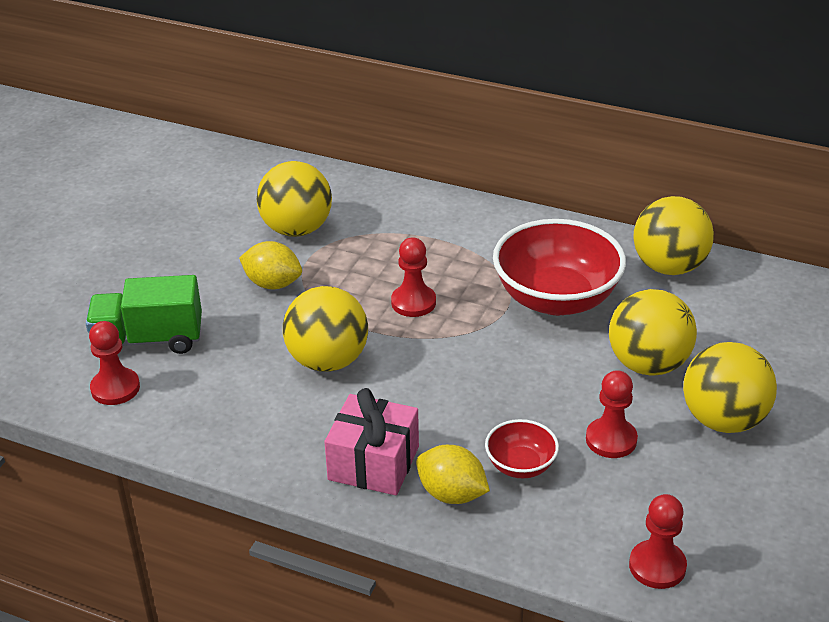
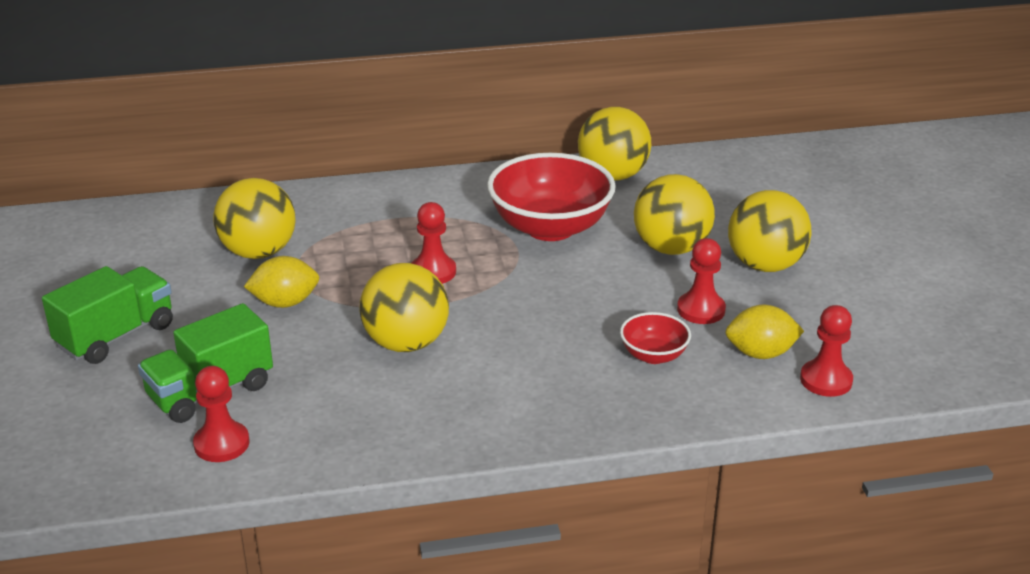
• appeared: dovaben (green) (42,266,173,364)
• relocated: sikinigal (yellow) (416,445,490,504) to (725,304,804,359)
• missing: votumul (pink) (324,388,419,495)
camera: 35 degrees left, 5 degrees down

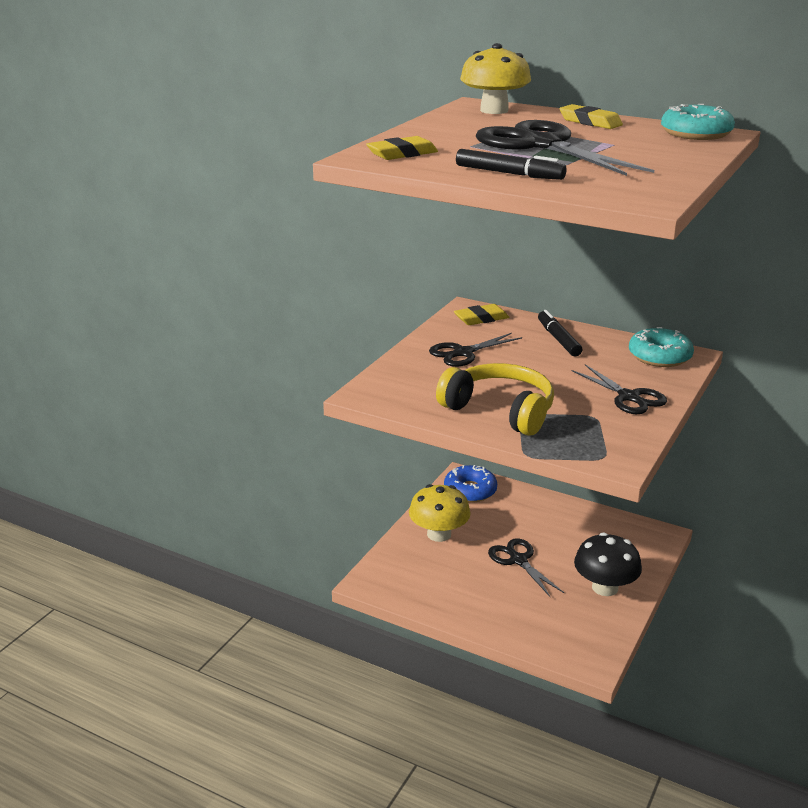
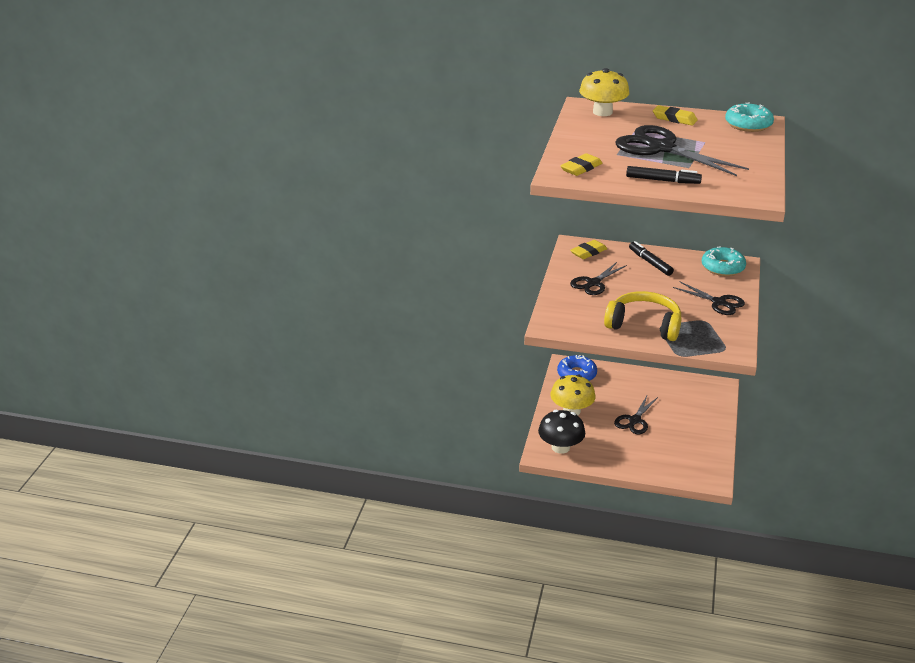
• relocated: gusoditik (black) (574,532,642,596) to (538,410,585,454)
• spun: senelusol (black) (488,538,564,597) = (614,396,658,434) 105 degrees counterclockwise
camera: 15 degrees left, 5 degrees up

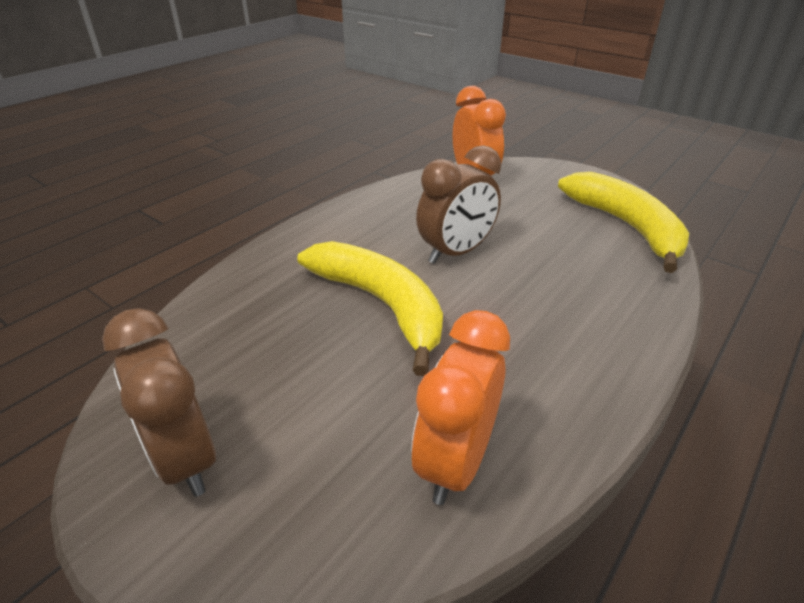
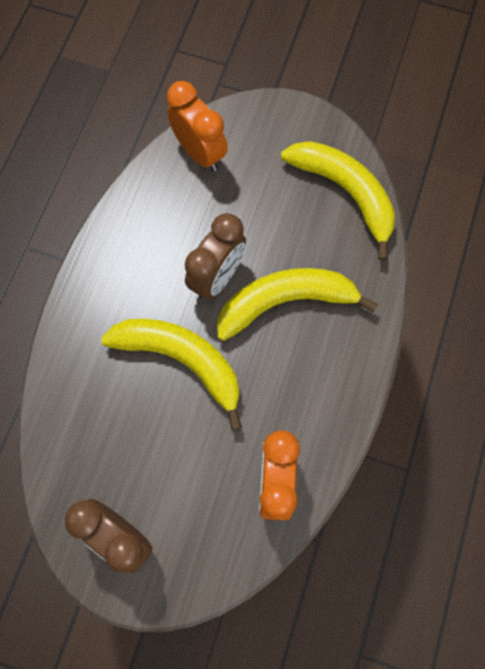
• appeared: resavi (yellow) (217,268,378,341)
camera: 20 degrees left, 35 degrees up

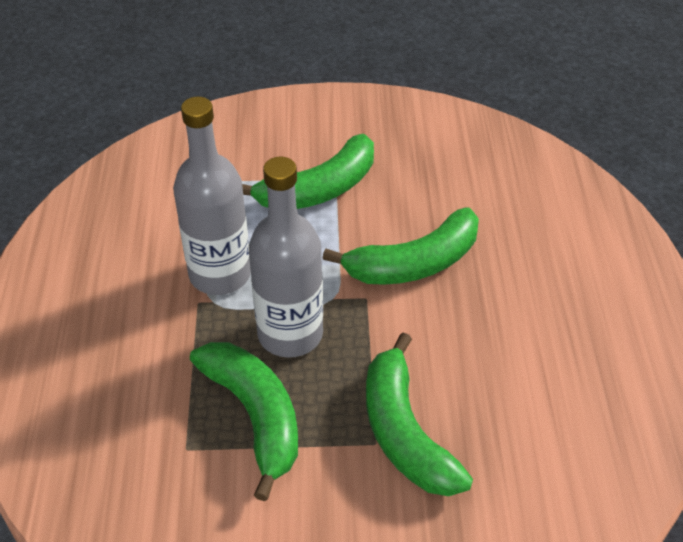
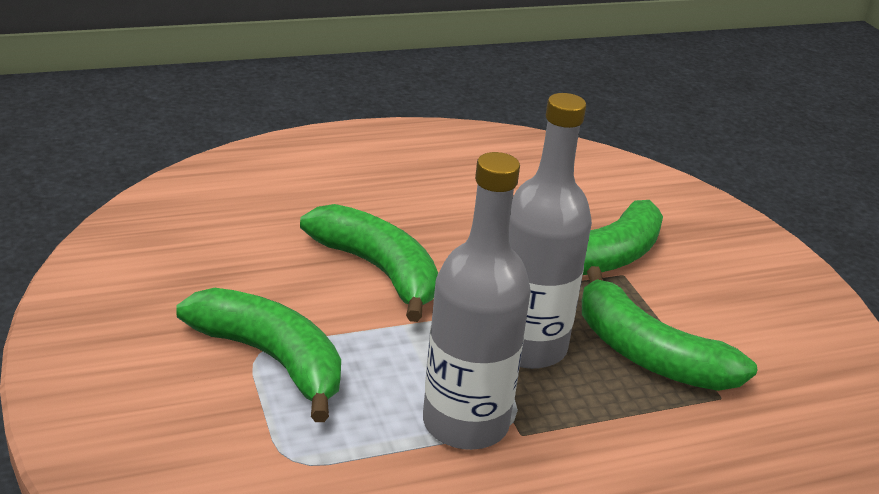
• spun: resavi (green) (190,342,298,501) = (582,266,757,391) 90 degrees counterclockwise
camera: 110 degrees left, 15 degrees down

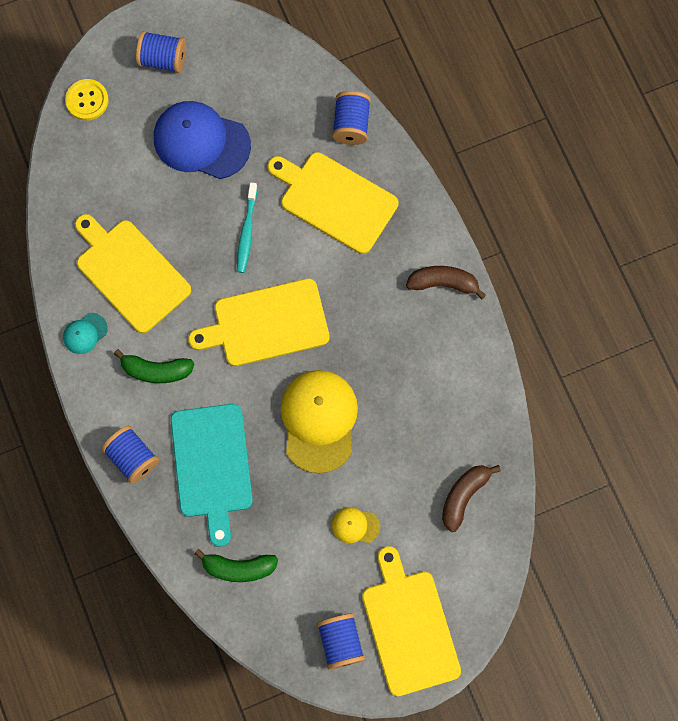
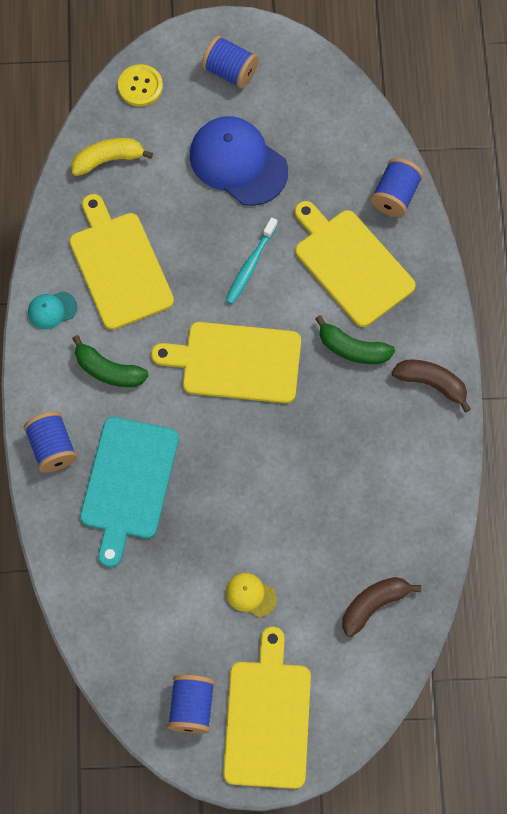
• appeared: resavi (yellow) (71,138,153,176)
• relocated: resavi (green) (194,549,278,582) to (315,315,395,364)
• missing: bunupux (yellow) (281,370,358,473)
camera: 20 degrees right, 5 degrees down

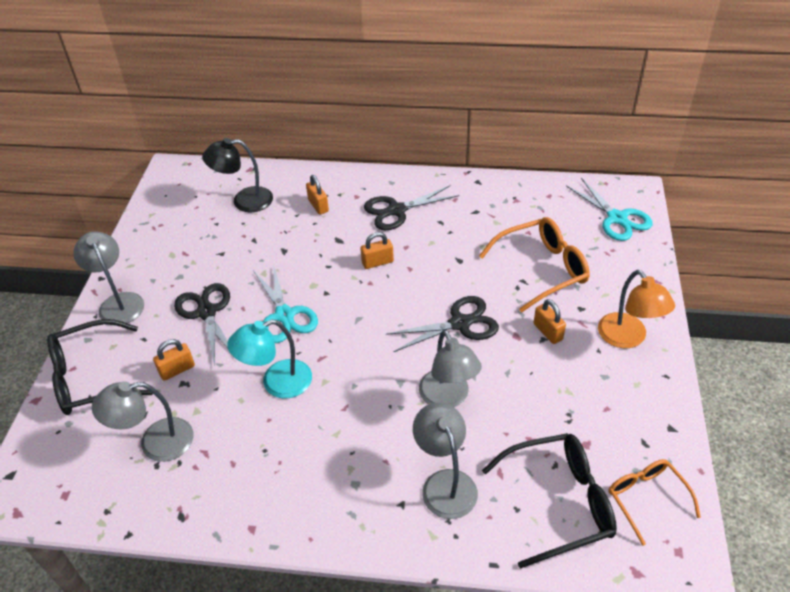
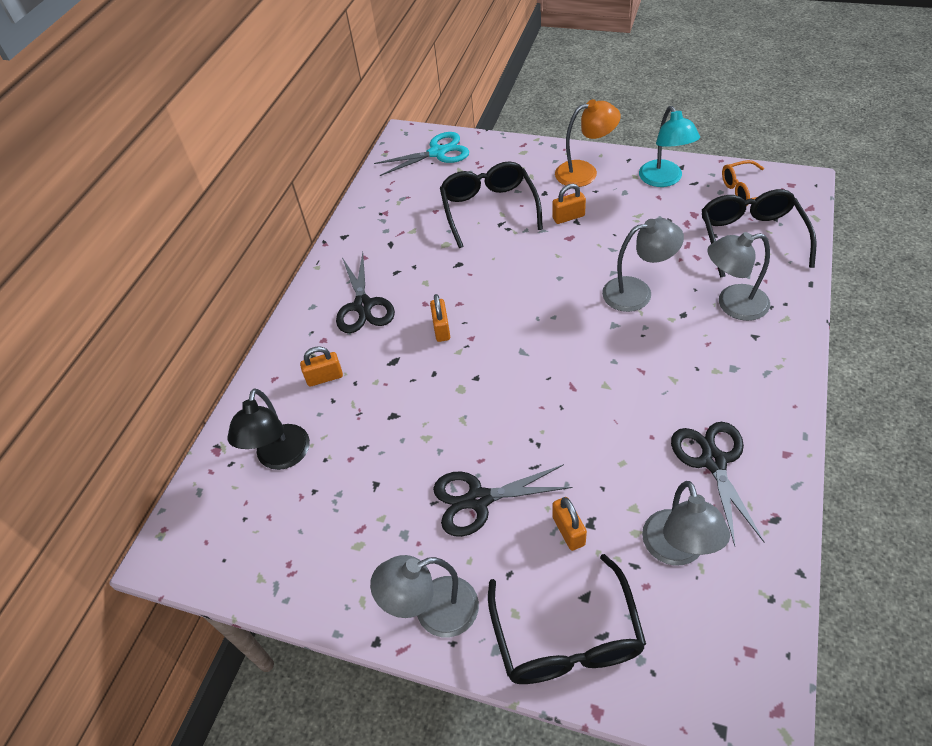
• colour: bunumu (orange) (479,217,590,313) to bunumu (black) (440,161,543,248)
• relocated: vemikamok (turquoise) (227,320,312,399) to (639,106,700,187)
• relocated: senelusol (black) (386,296,499,352) to (671,422,764,546)
• missing: senelusol (turquoise) (253,264,318,343)
camera: 75 degrees left, 5 degrees up

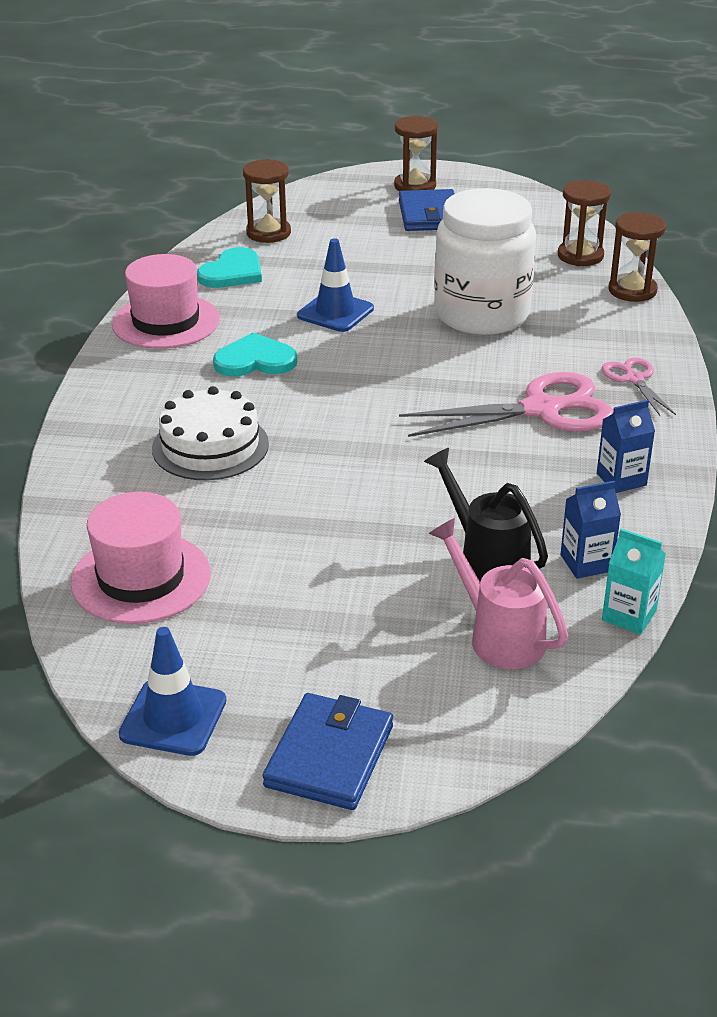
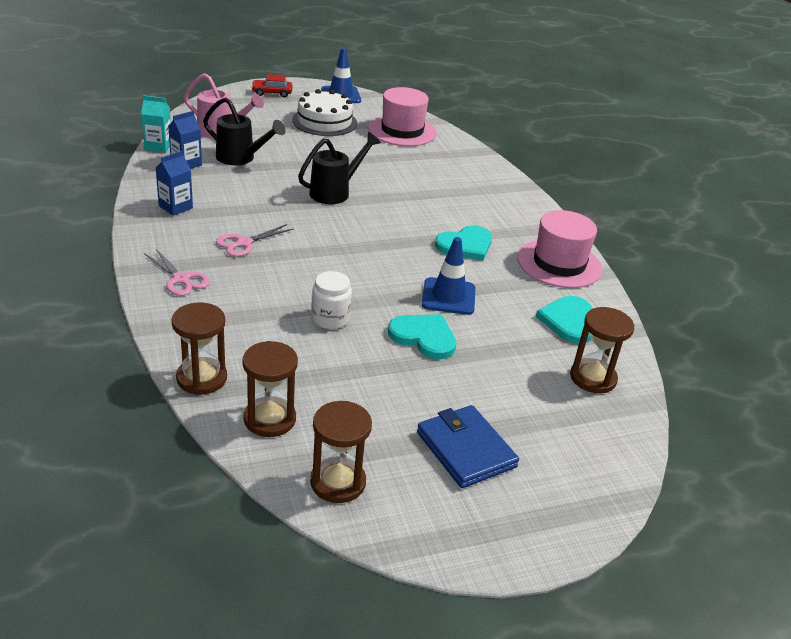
• size: senelusol (pink) (399,372,613,437) = (216,224,293,257) x0.53
• exchanged: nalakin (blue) (263,693,393,810) to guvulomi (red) (251,74,292,97)
• relocated: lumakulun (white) (152,386,269,480) to (292,89,357,136)
• appeared: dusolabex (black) (298,132,381,204)
• relocated: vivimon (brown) (394,116,438,191) to (310,401,372,503)
• size: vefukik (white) (434,188,536,335) = (311,271,352,329) x0.44
• appeared: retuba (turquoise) (388,314,456,359)
camera: 150 degrees right, 0 degrees up

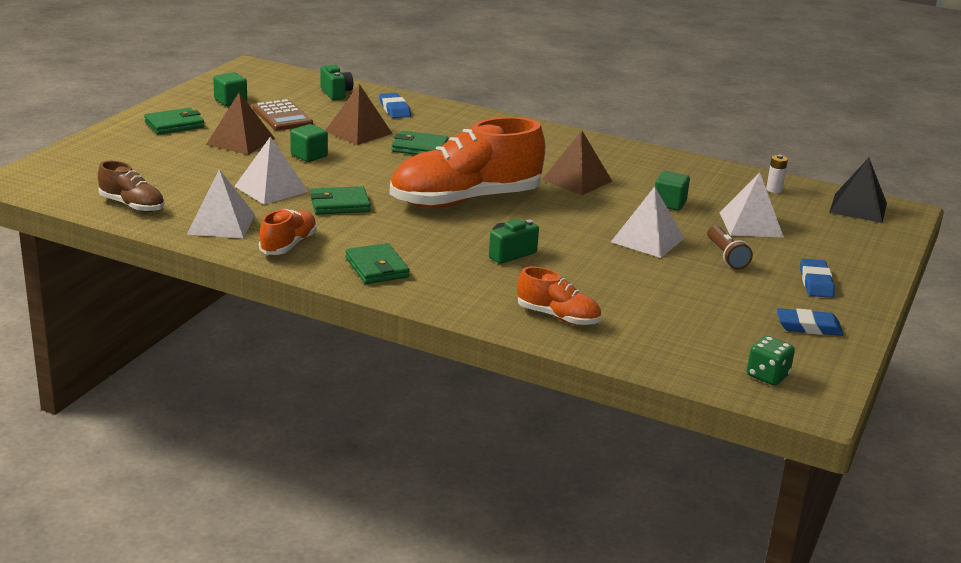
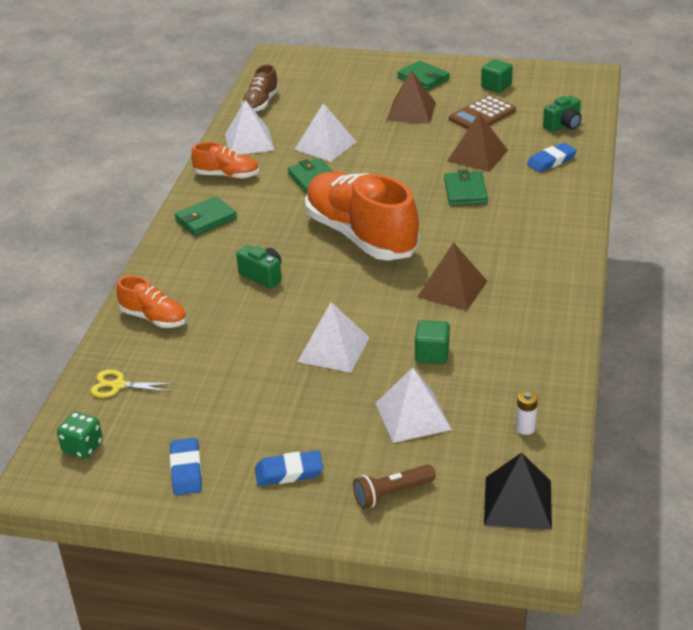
• appeared: senelusol (yellow) (91,370,174,398)
• spun: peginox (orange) (517,266,601,325) = (116,276,187,328) 75 degrees counterclockwise
• relocated: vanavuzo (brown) (707,225,753,269) to (353,464,436,509)
• missing: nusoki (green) (290,124,328,162)
camera: 80 degrees right, 10 degrees up

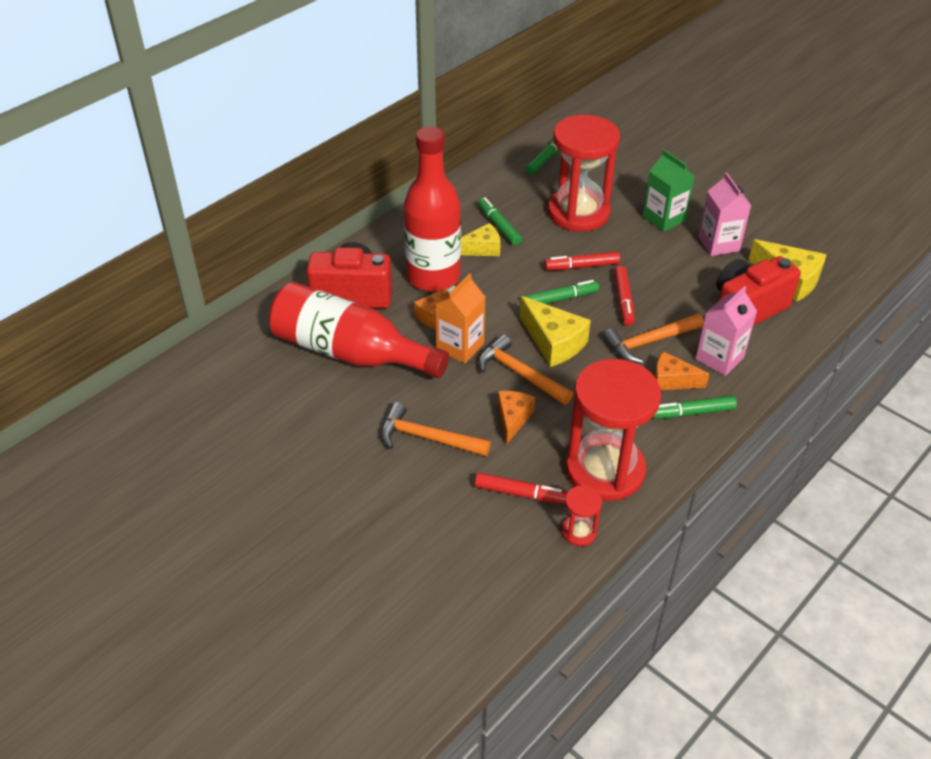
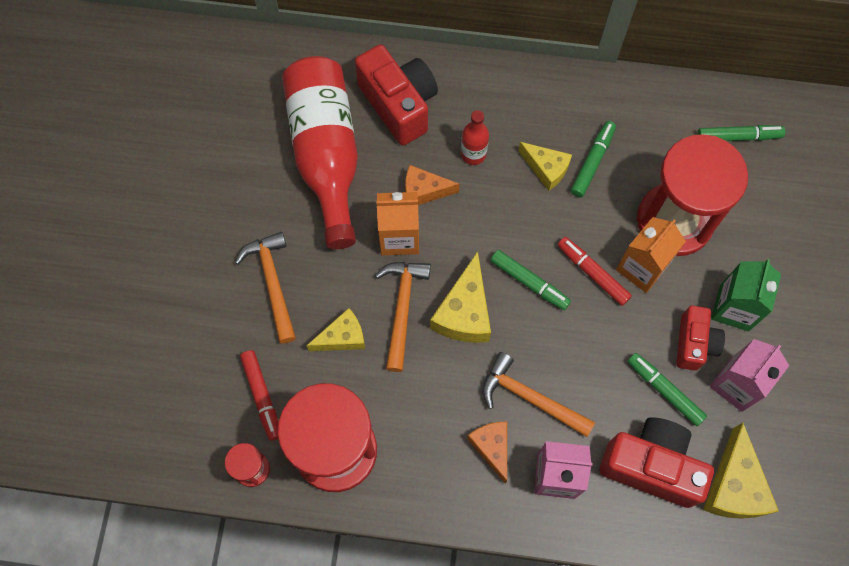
• colour: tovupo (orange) (497,391,535,445) to tovupo (yellow) (306,308,365,351)
• size: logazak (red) (404,127,461,292) = (461,110,489,165) x0.43
• appeared: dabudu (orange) (616,217,686,293)
• relocated: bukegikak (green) (652,395,737,419) to (627,353,707,426)
• appeared: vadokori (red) (676,306,725,371)
• missing: bukegikak (red) (614,266,635,326)
camera: 55 degrees right, 25 degrees up

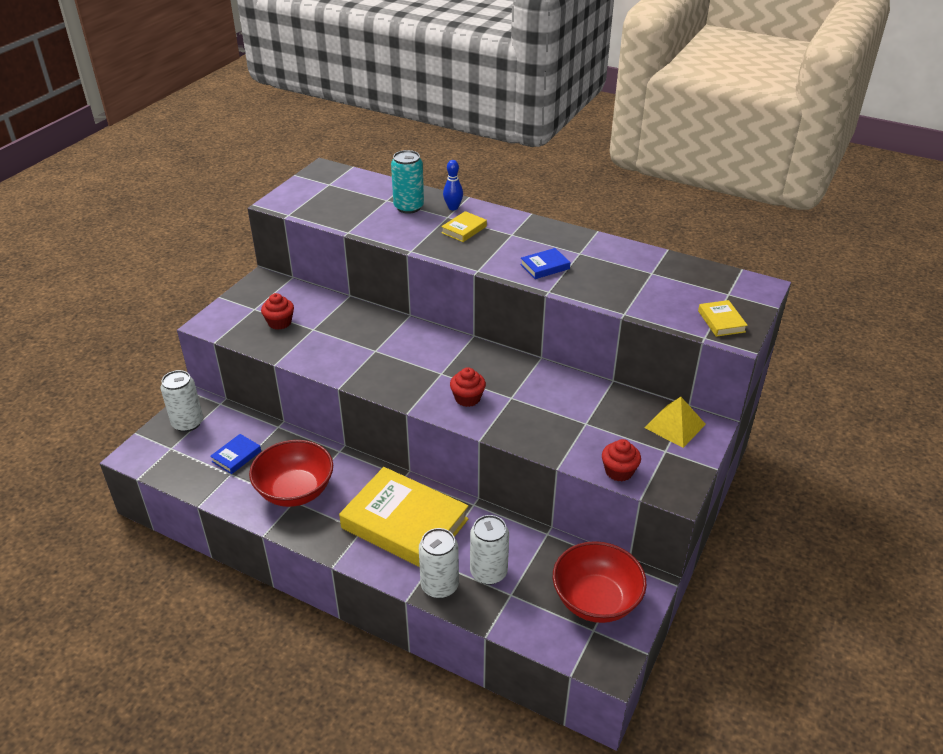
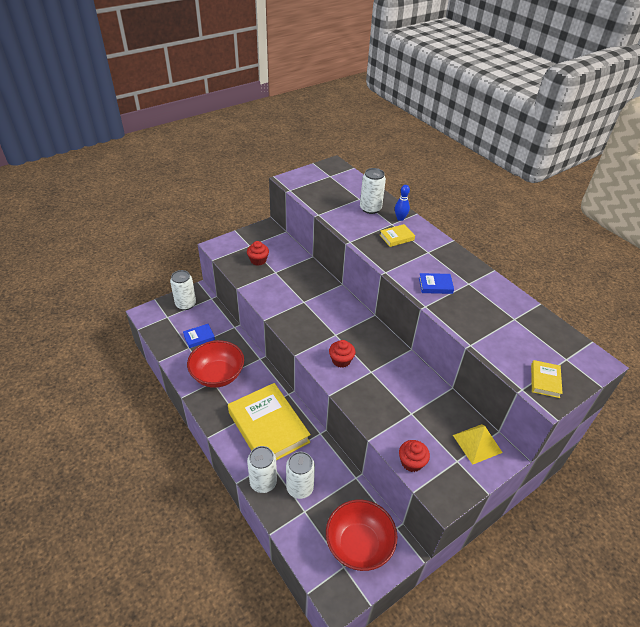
• colour: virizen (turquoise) (391,150,424,214) to virizen (white) (360,168,386,214)
camera: 25 degrees right, 5 degrees up

